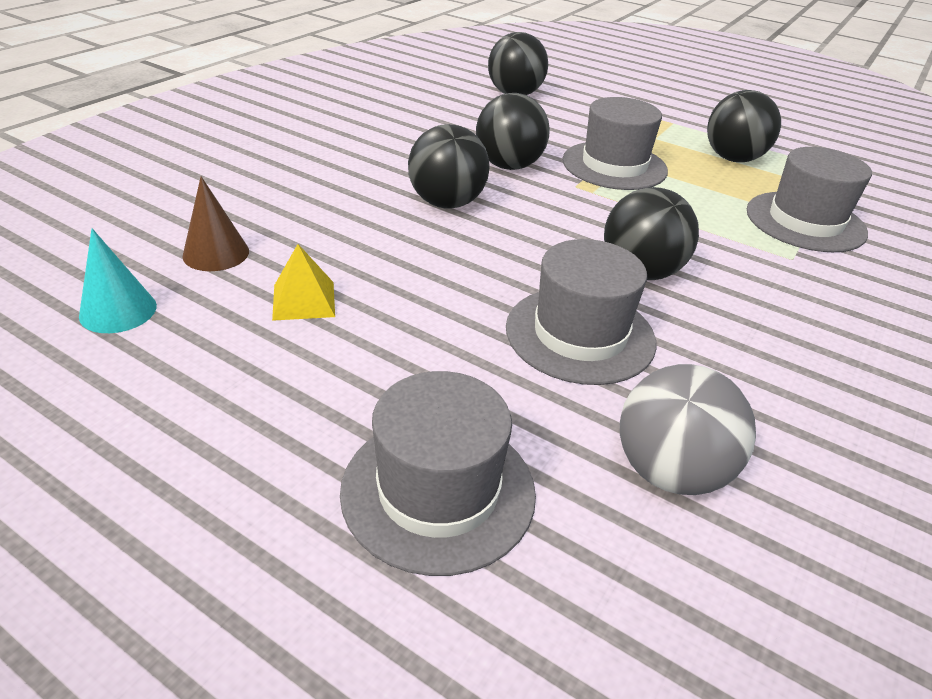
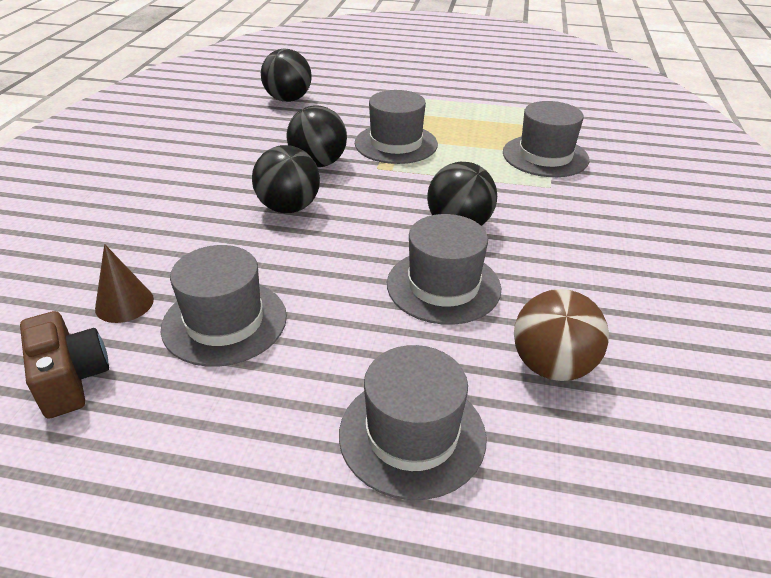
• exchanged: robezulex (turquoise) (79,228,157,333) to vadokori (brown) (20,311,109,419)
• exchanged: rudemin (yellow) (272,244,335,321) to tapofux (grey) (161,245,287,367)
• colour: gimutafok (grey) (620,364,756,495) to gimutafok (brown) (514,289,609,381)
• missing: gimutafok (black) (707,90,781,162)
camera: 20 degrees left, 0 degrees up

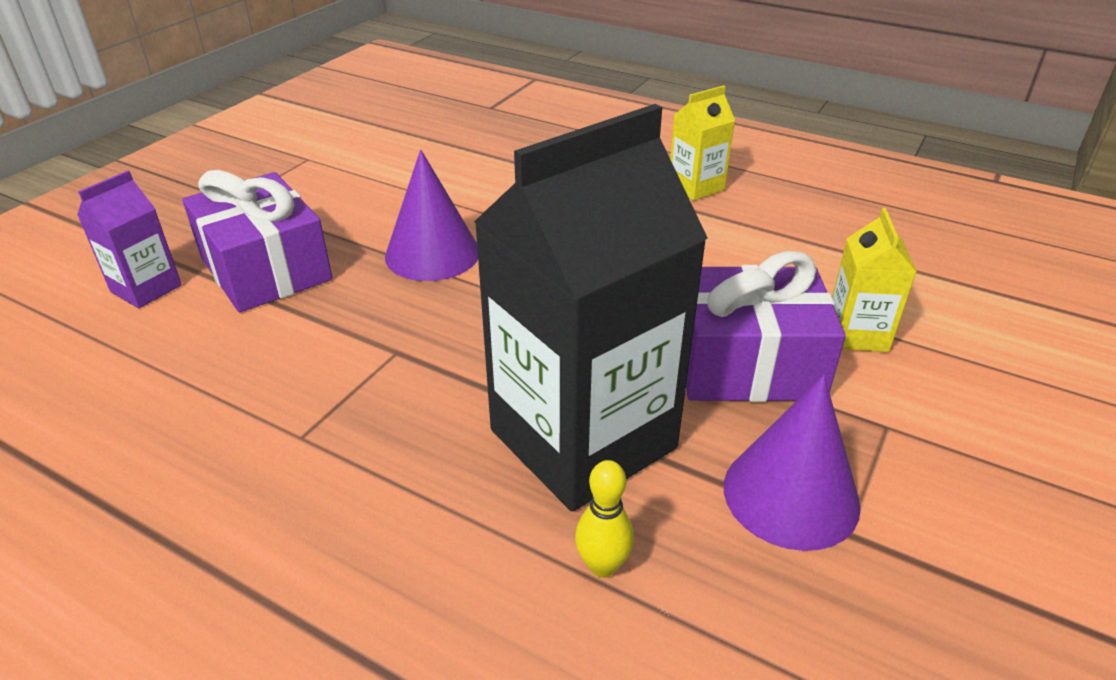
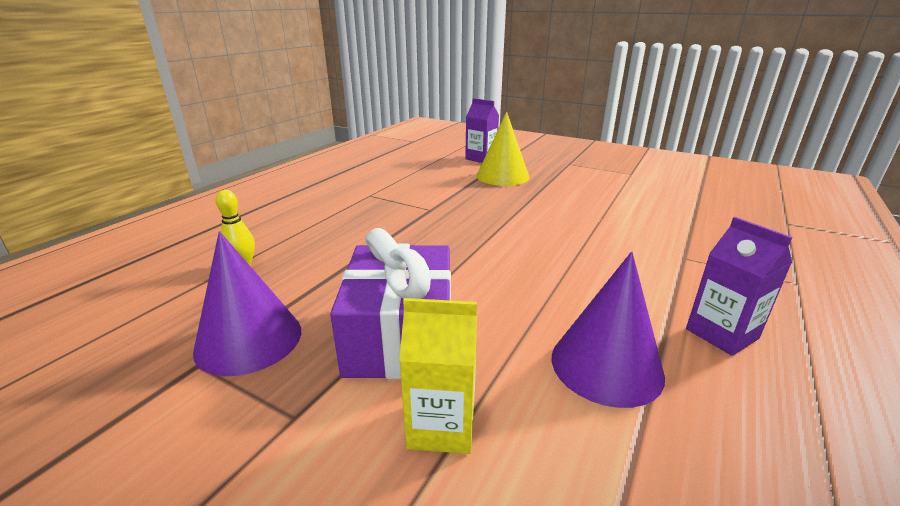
• exchanged: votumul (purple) (182,170,333,312) to robezulex (yellow) (477,112,529,186)
• relocated: robezulex (purple) (385,150,478,281) to (552,252,665,408)
• colour: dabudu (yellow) (670,85,735,201) to dabudu (purple) (686,217,792,356)
• missing: dabudu (black) (474,104,708,512)
camera: 90 degrees right, 10 degrees down

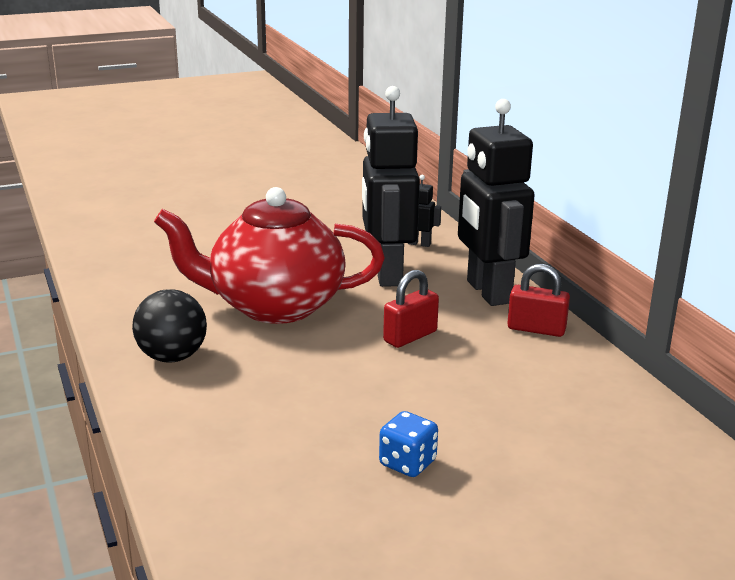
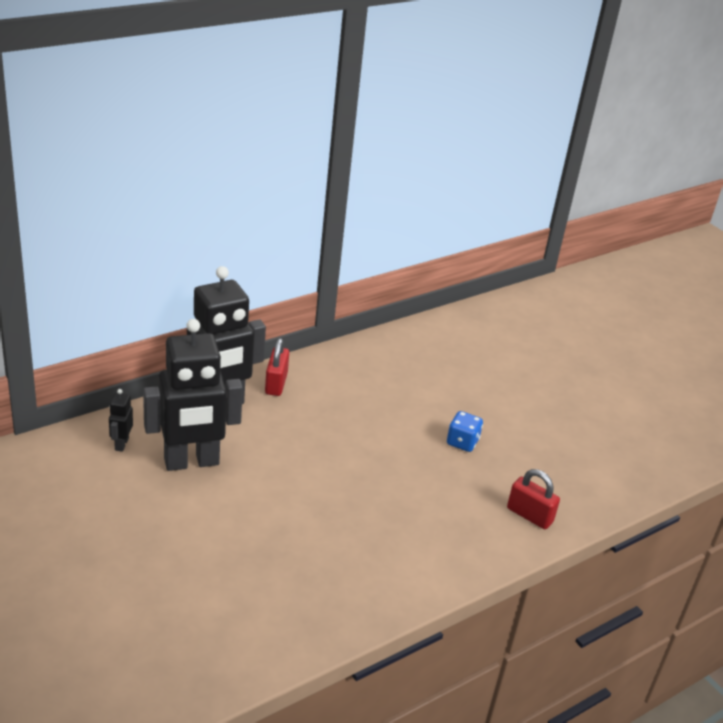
• relocated: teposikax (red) (383,270,439,348) to (507,469,560,529)
• missing: gimutafok (black) (132,289,207,363)
• missing: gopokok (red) (154,187,385,324)
camera: 105 degrees left, 10 degrees up

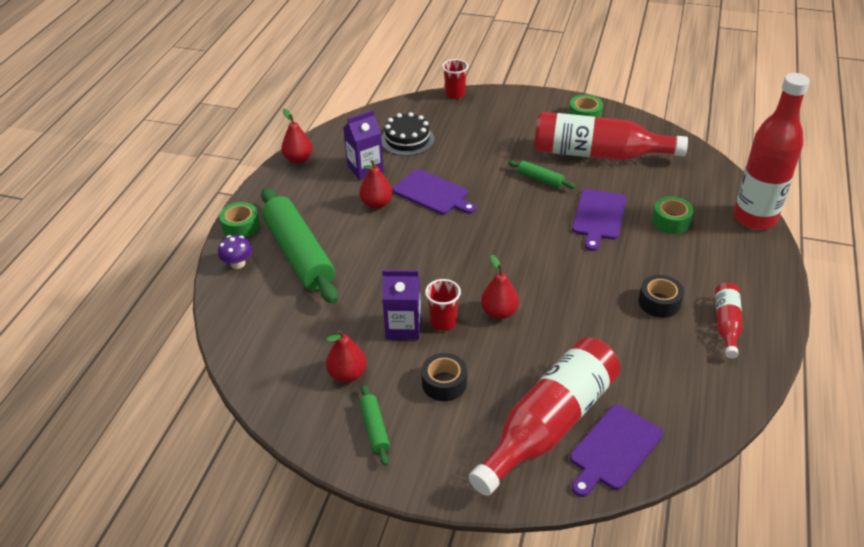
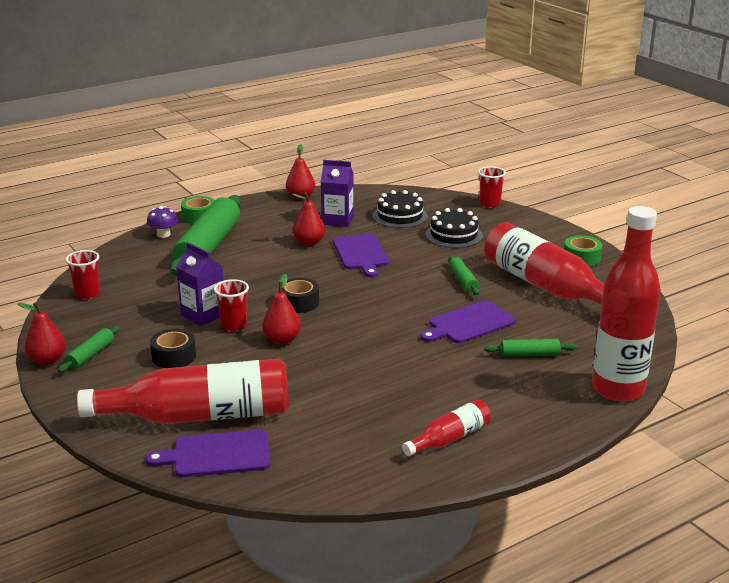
• relocated: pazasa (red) (326,329,367,382) to (17,302,66,365)
• appeared: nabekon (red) (66,250,100,299)
• relocated: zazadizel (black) (639,275,684,318) to (282,278,319,313)
• appeared: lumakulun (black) (425,208,483,248)
• exchanged: zazadizel (green) (652,196,694,234) to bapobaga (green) (484,339,577,357)
camera: 40 degrees right, 15 degrees down

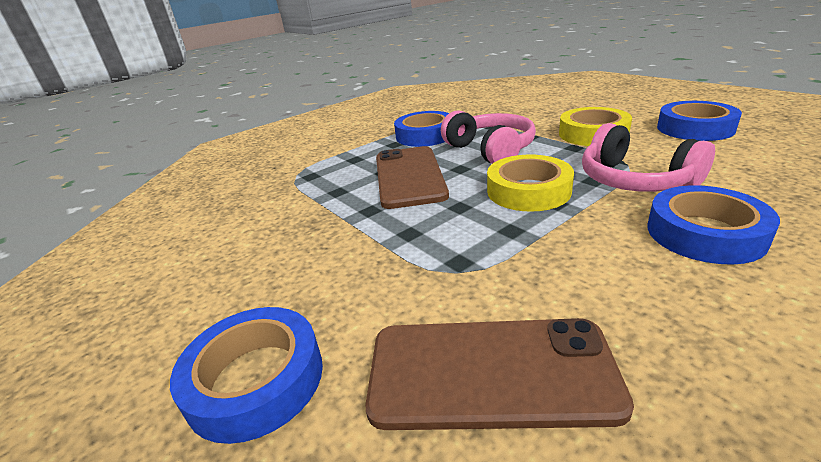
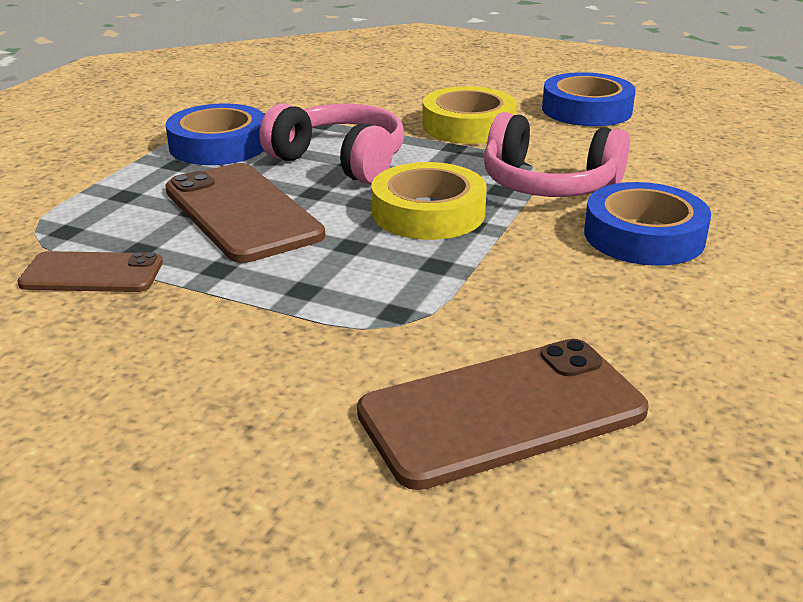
• appeared: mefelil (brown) (17,251,163,292)
• missing: zazadizel (blue) (170,307,323,444)
camera: 30 degrees left, 0 degrees up

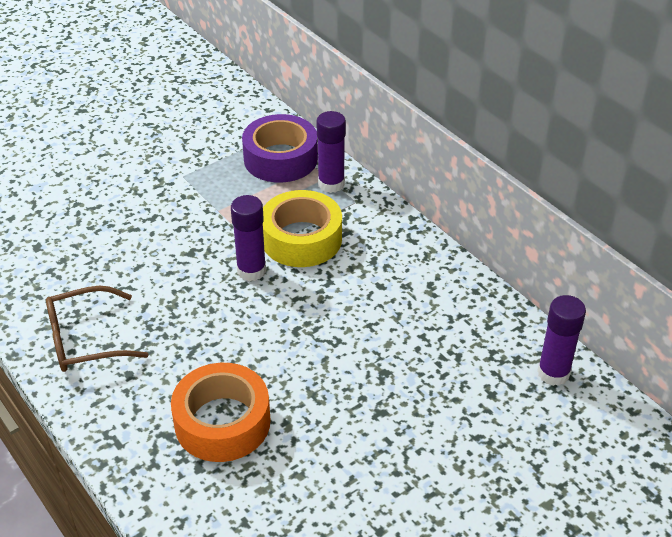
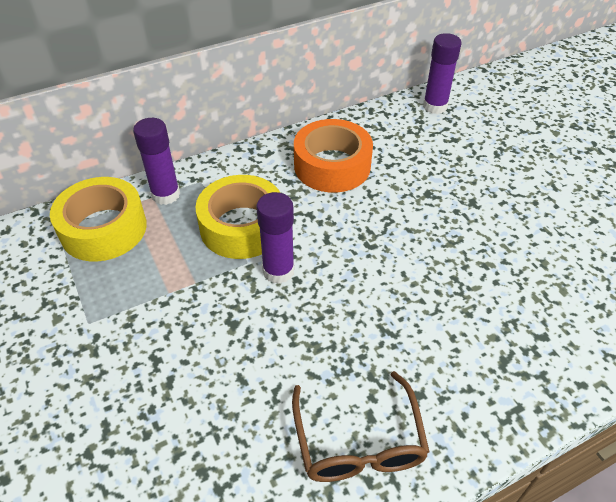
• colour: zazadizel (purple) (242,114,318,183) to zazadizel (yellow) (50,177,147,261)
• relocated: zazadizel (orange) (171,363,271,462) to (294,119,373,193)
camera: 80 degrees left, 5 degrees up

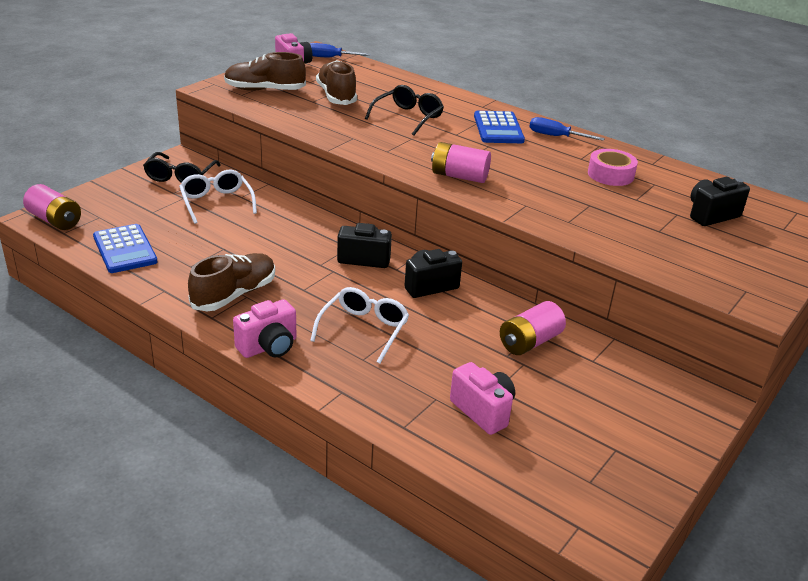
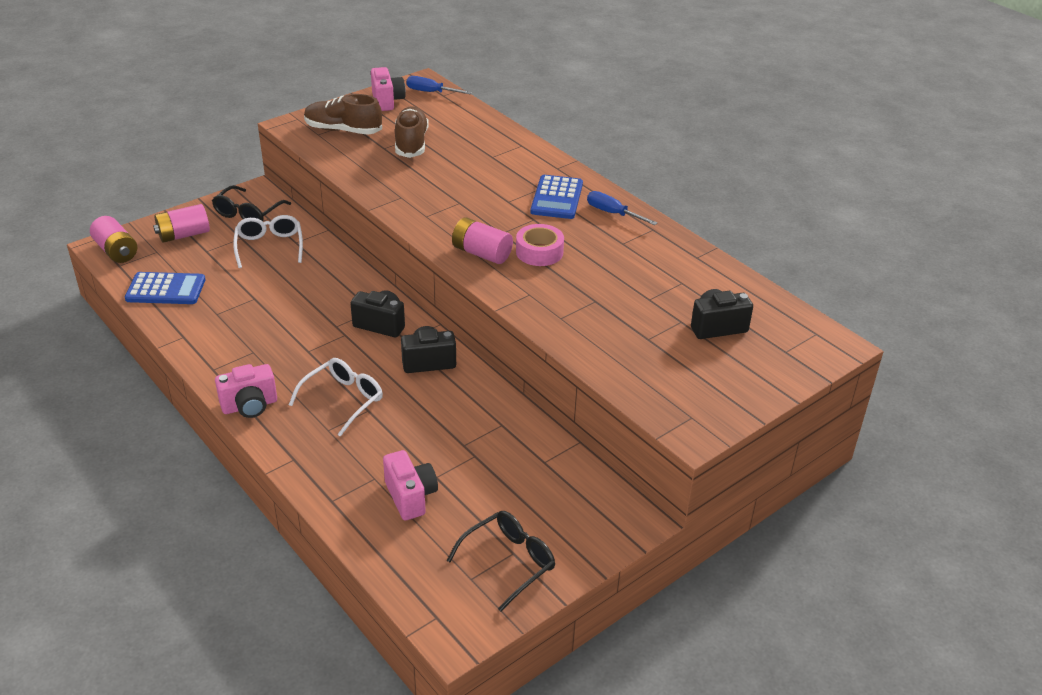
• spun: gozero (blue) (93,224,158,273) = (125,272,205,304) 75 degrees counterclockwise
• relocated: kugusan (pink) (500,301,566,355) to (153,204,210,243)
• relocated: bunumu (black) (365,85,444,136) to (447,511,555,611)
• relocated: zazadizel (pink) (588,149,638,186) to (516,224,564,266)
• missing: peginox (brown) (188,253,275,311)
camera: 15 degrees right, 5 degrees up

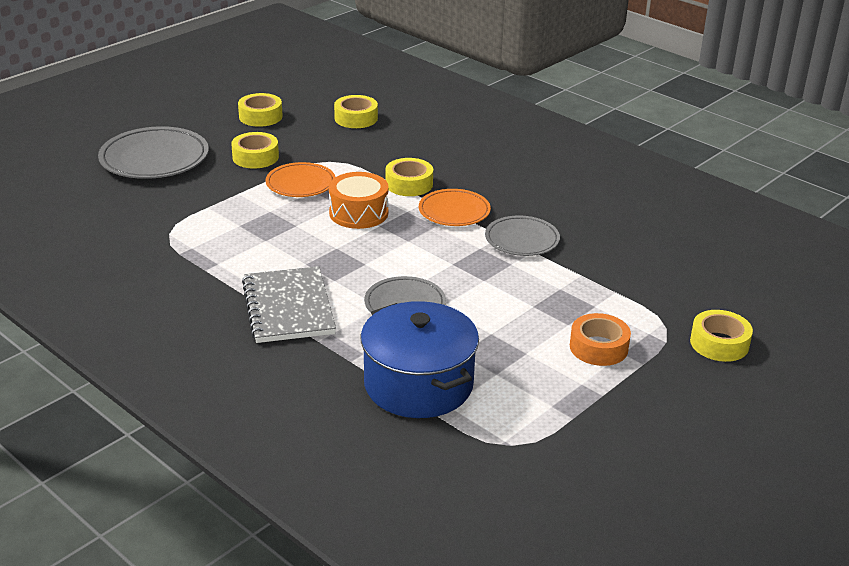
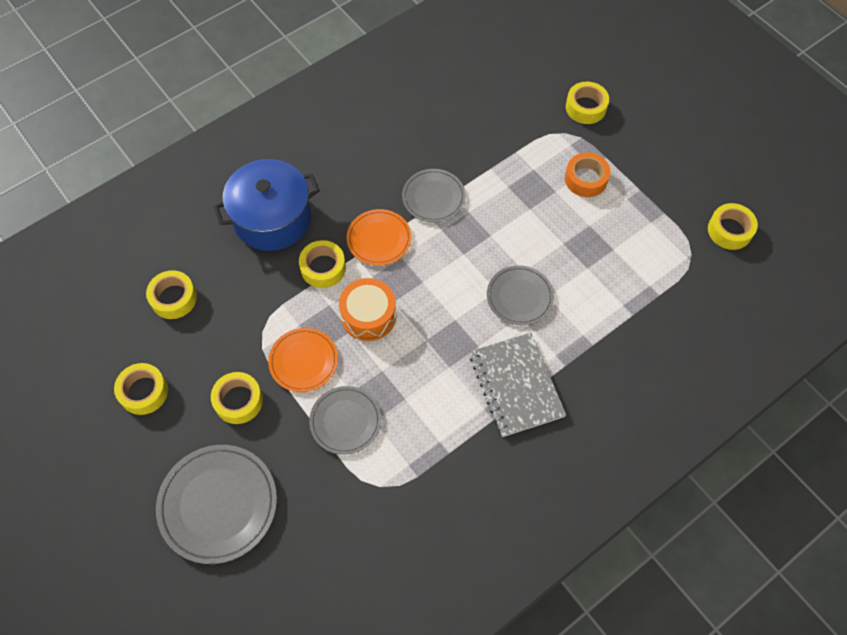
• relocated: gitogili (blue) (361,301,479,418) to (213,159,320,251)
• appeared: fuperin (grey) (309,386,381,455)
• spun: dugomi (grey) (242,266,336,343) = (470,332,566,437) 75 degrees clockwise
• appeared: zazadizel (yellow) (708,203,758,250)
camera: 80 degrees left, 30 degrees up

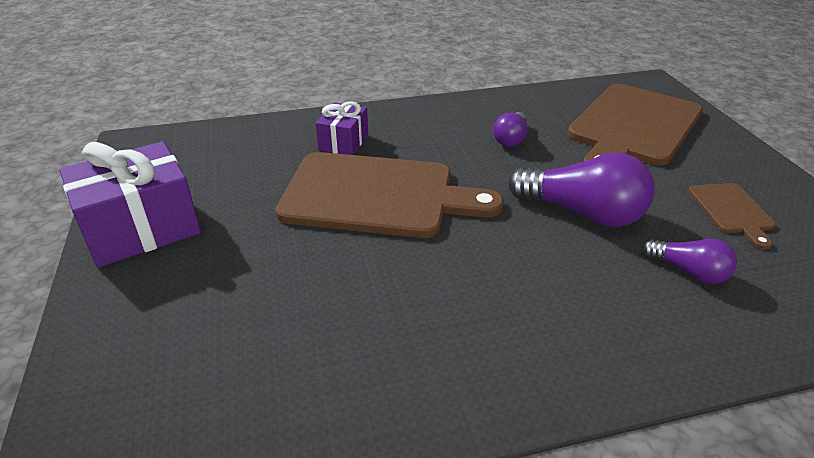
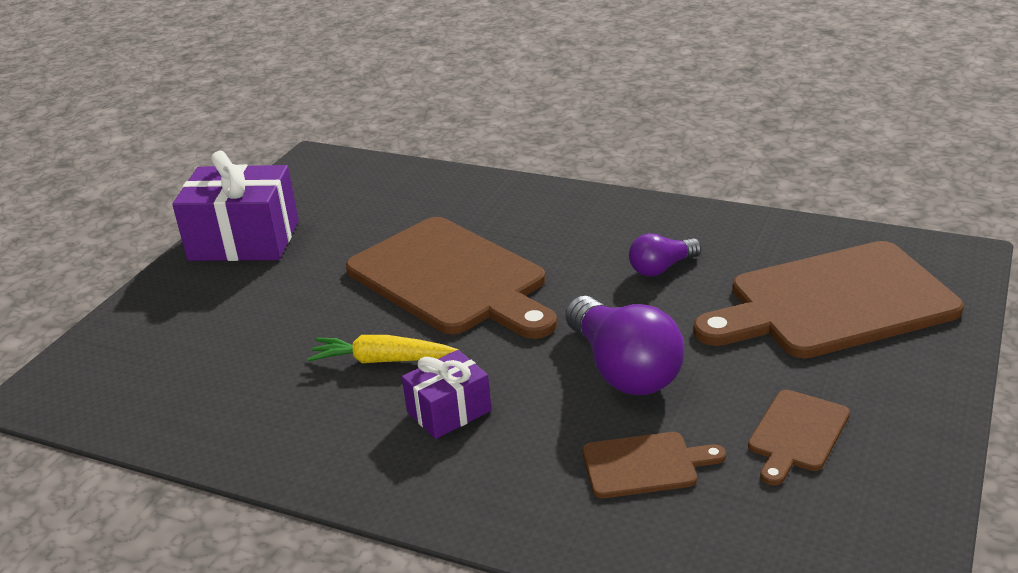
• appeared: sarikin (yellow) (307,335,459,363)
• relocated: votumul (purple) (316,101,368,155) to (402,350,492,439)
• exchanged: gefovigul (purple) (642,238,737,284) to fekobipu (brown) (583,432,726,498)
camera: 40 degrees right, 5 degrees down

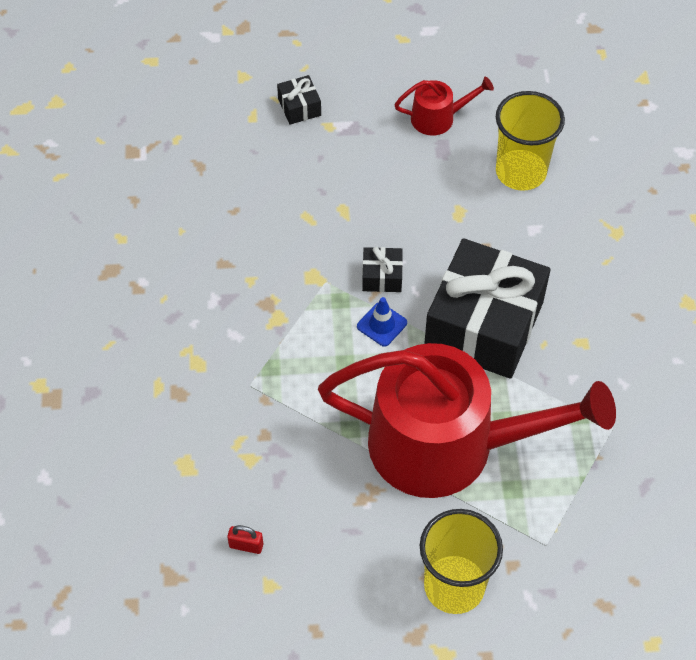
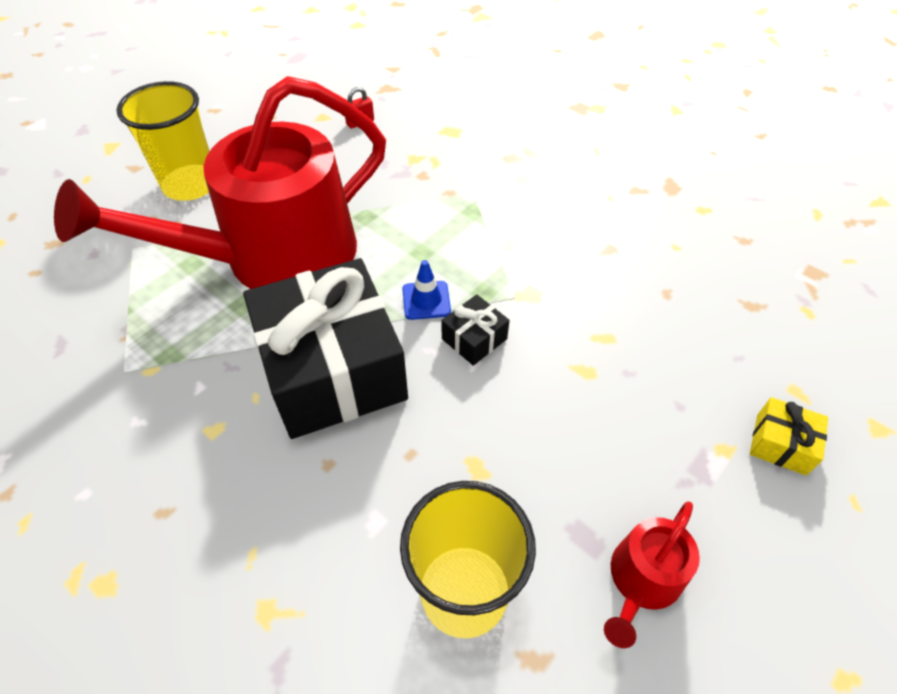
• colour: votumul (black) (277,75,321,124) to votumul (yellow) (750,397,828,475)
camera: 135 degrees right, 5 degrees down

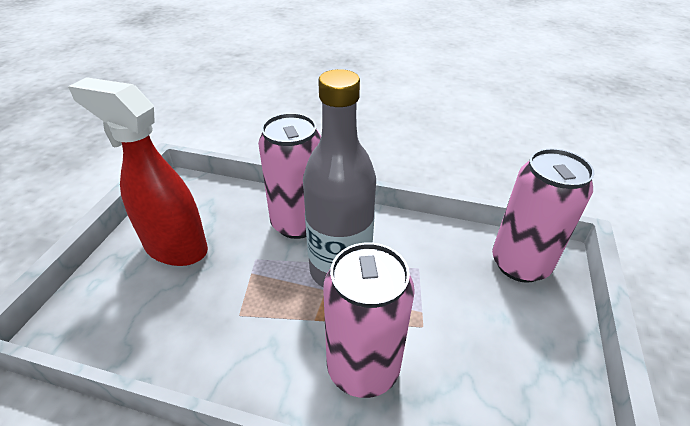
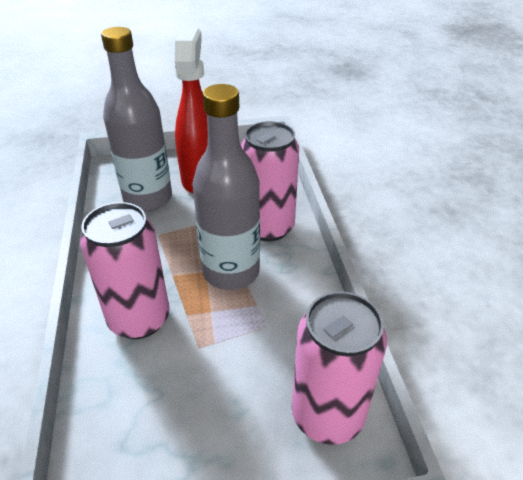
• appeared: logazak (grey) (101,27,172,211)
camera: 65 degrees right, 0 degrees up

